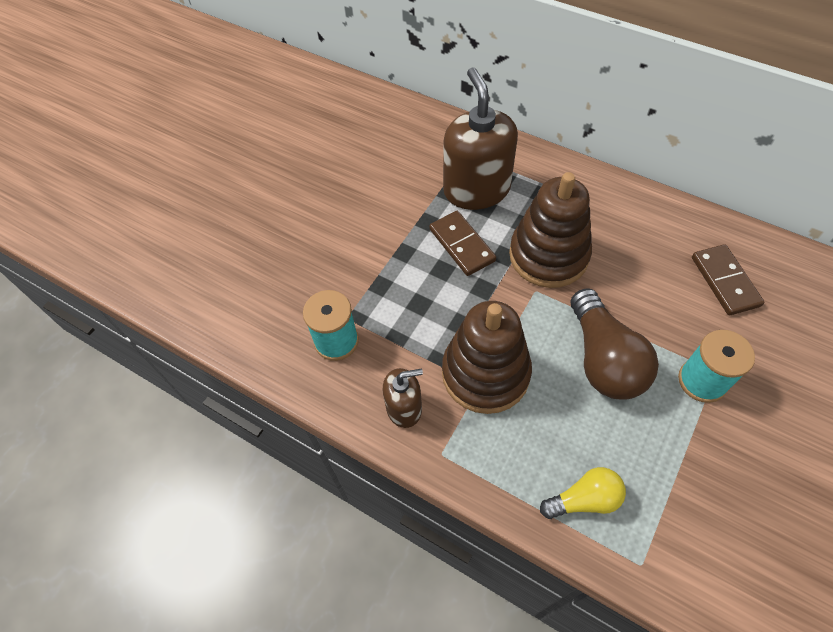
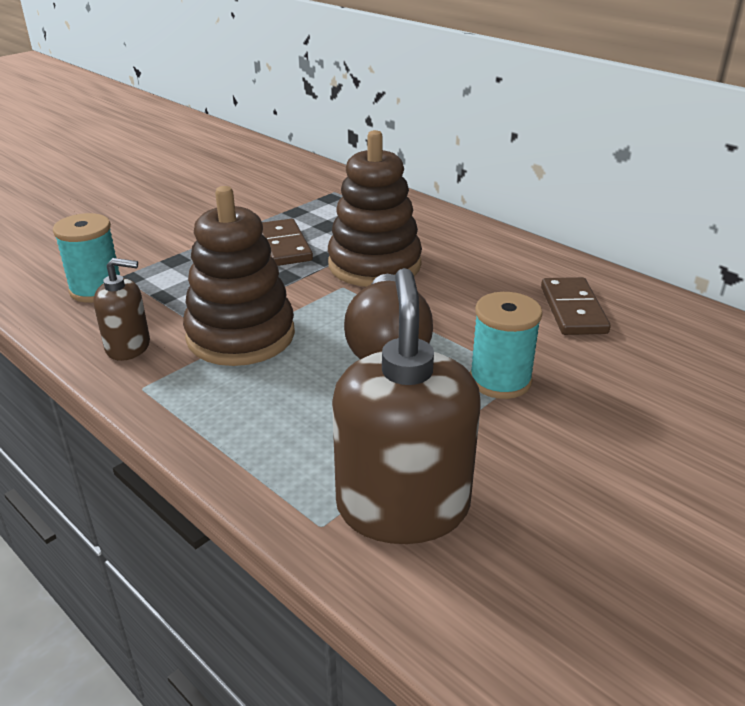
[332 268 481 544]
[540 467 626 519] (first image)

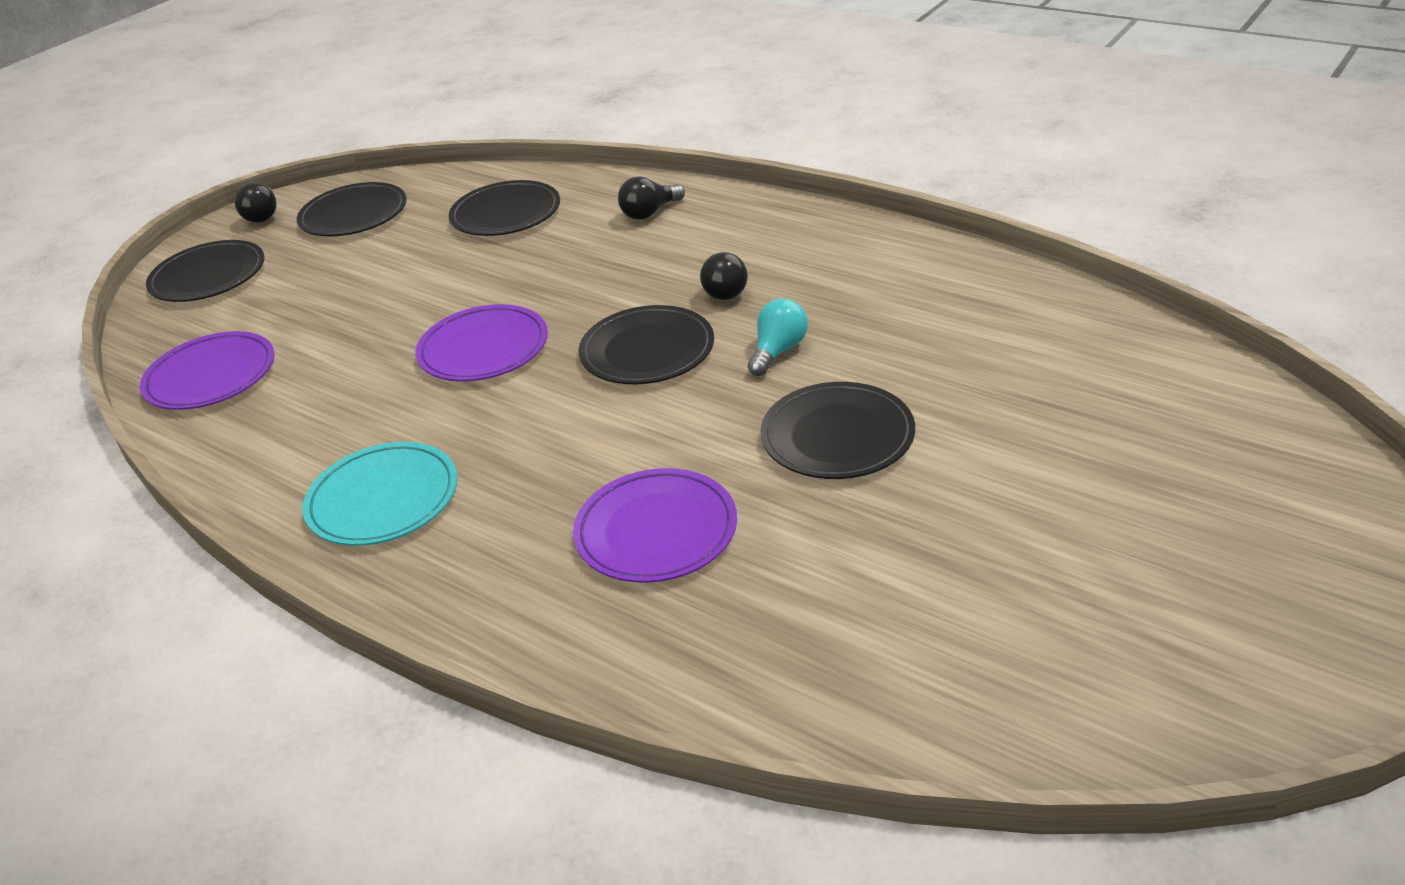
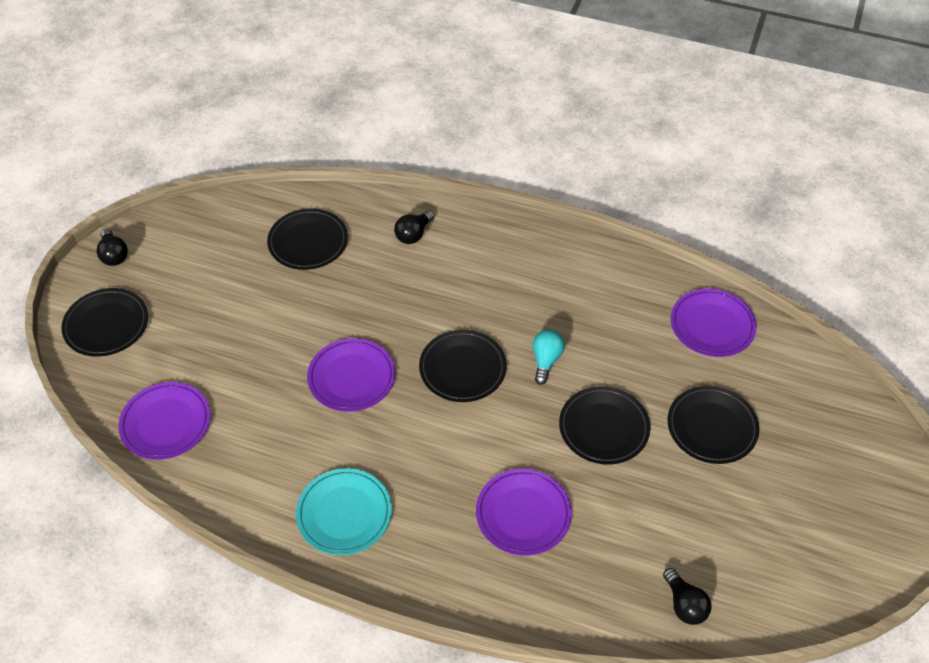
[667 386 759 464]
[663 568 712 625]
[671 288 757 357]

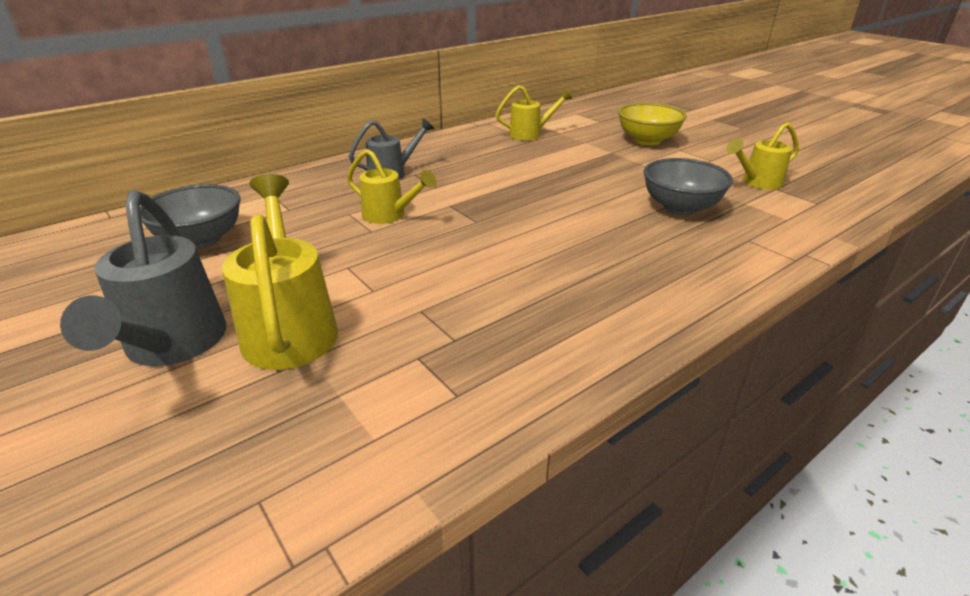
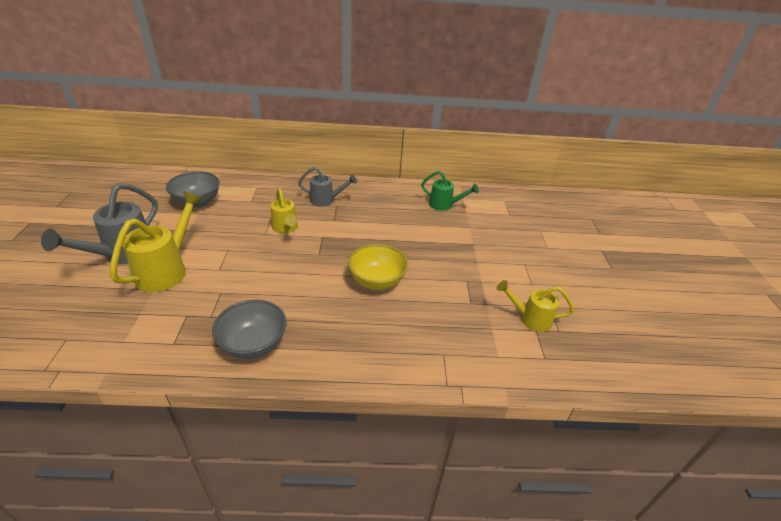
[421 171 479 211]
[348 244 408 290]
[212 300 287 359]

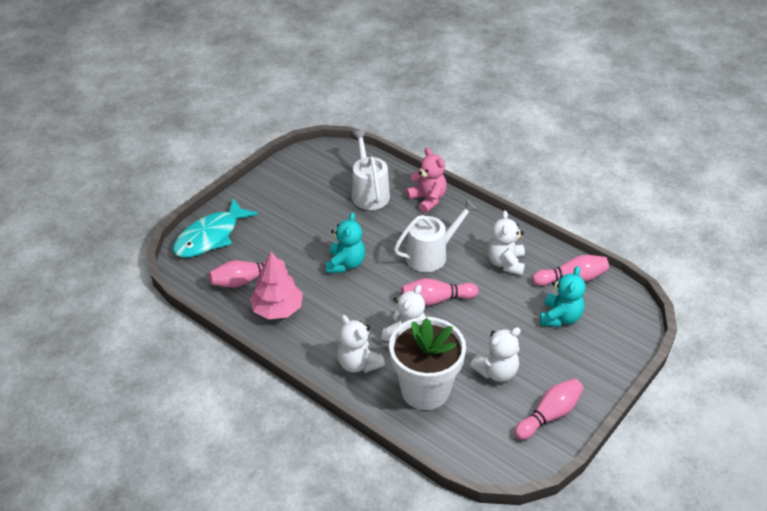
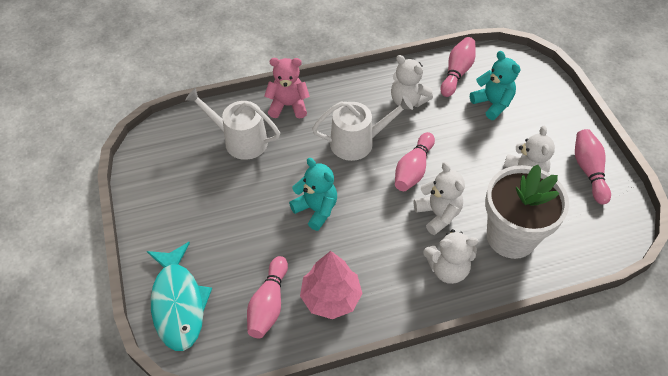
[312 96 413 161]

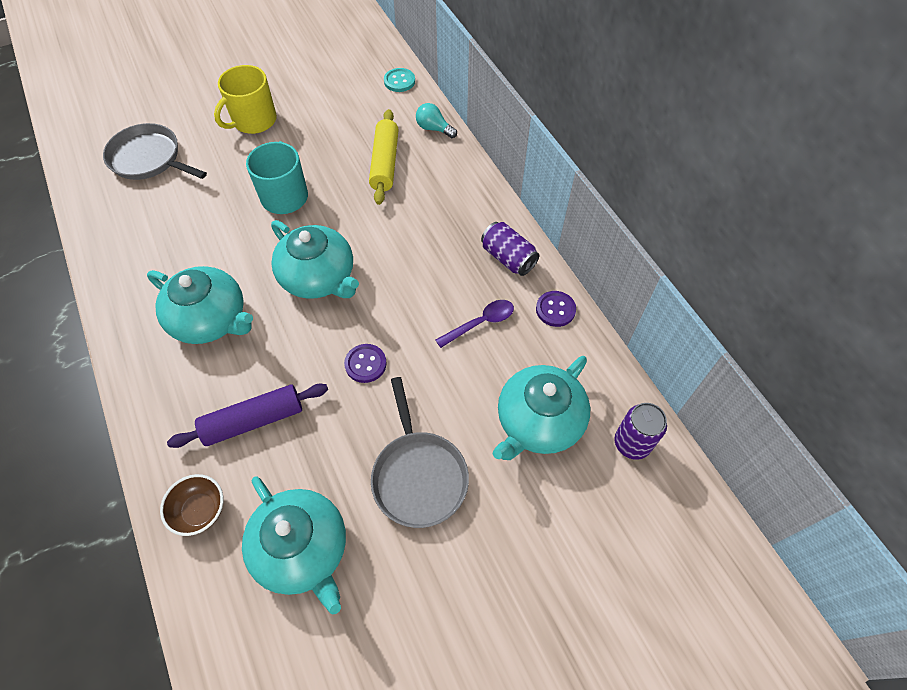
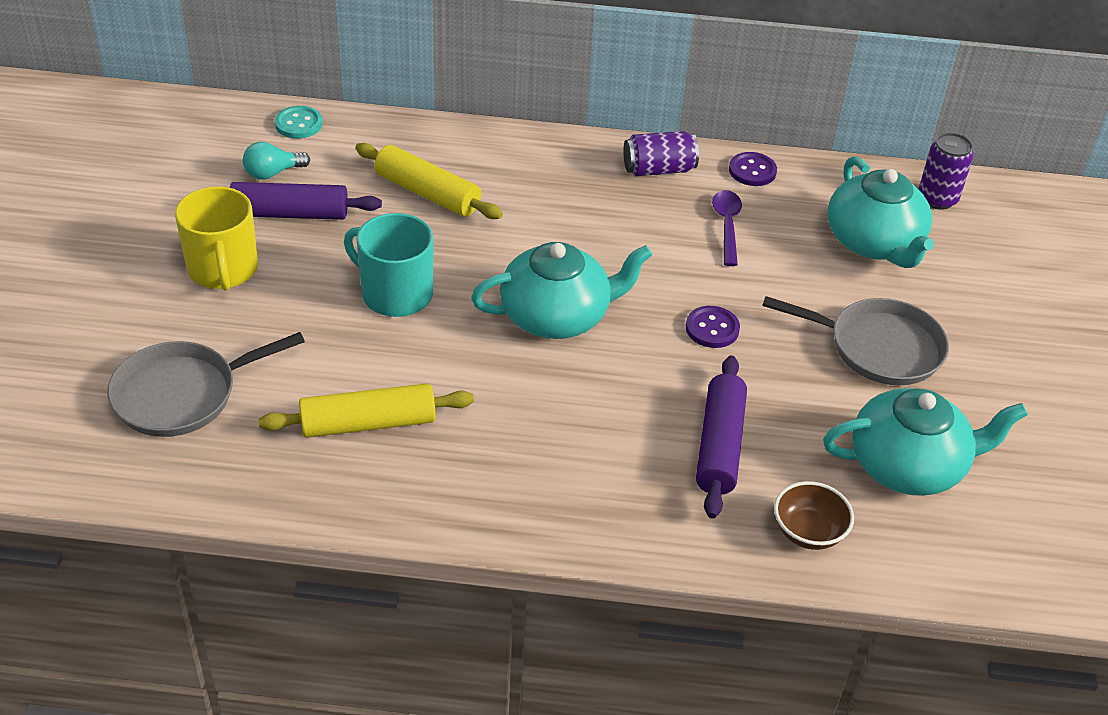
[147 266 253 344] (first image)
[243 142 310 180]
[230 182 382 220]
[259 383 474 438]

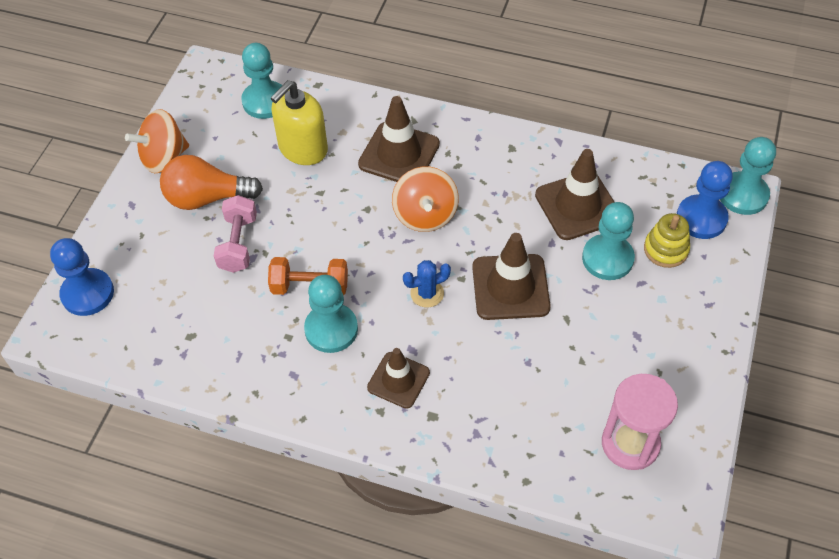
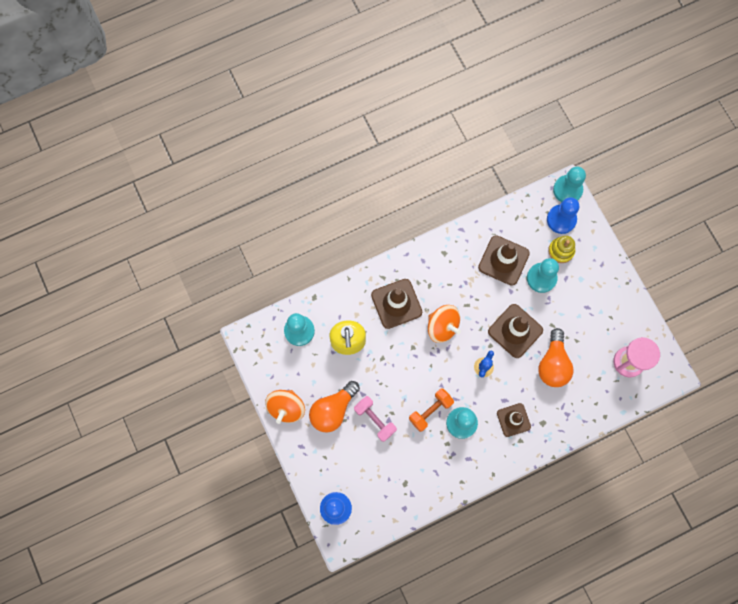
[538 328 574 387]

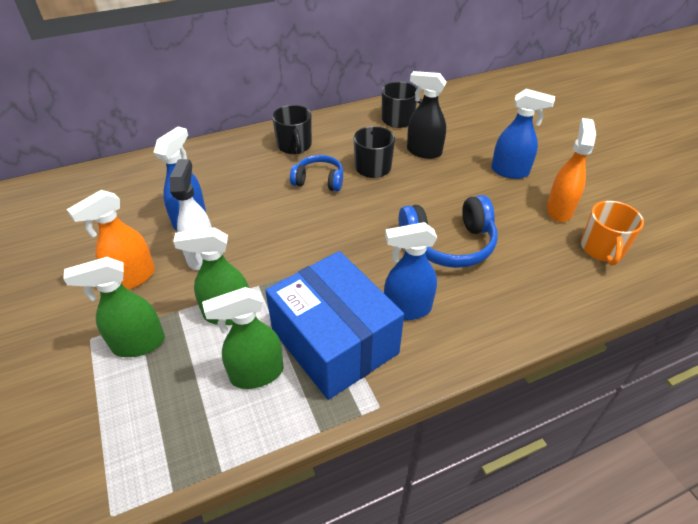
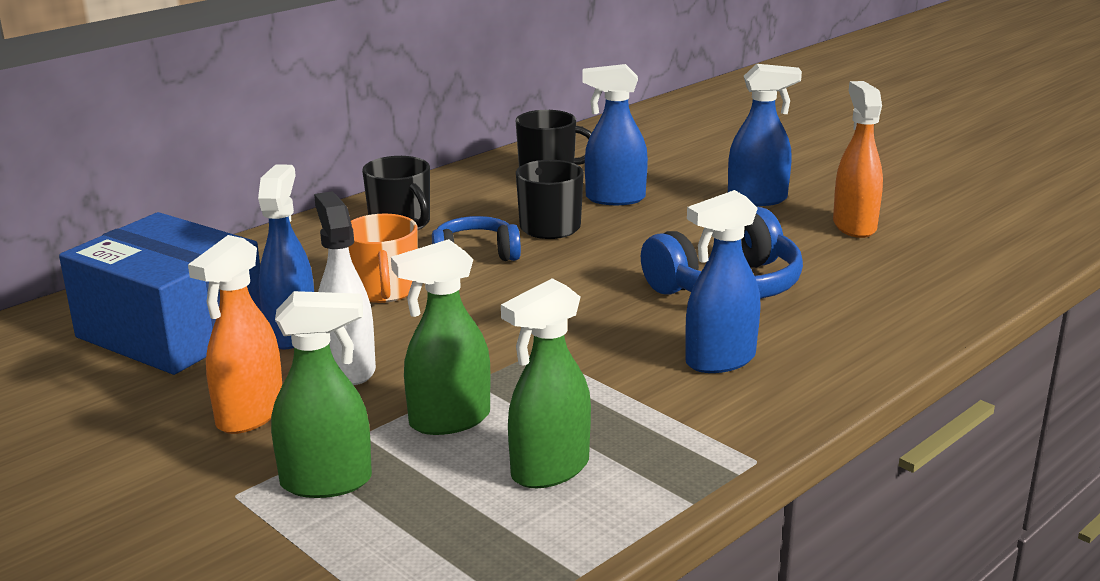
[271 291 372 498]
[59 212 262 375]
[582 64 648 205]
[348 213 418 303]

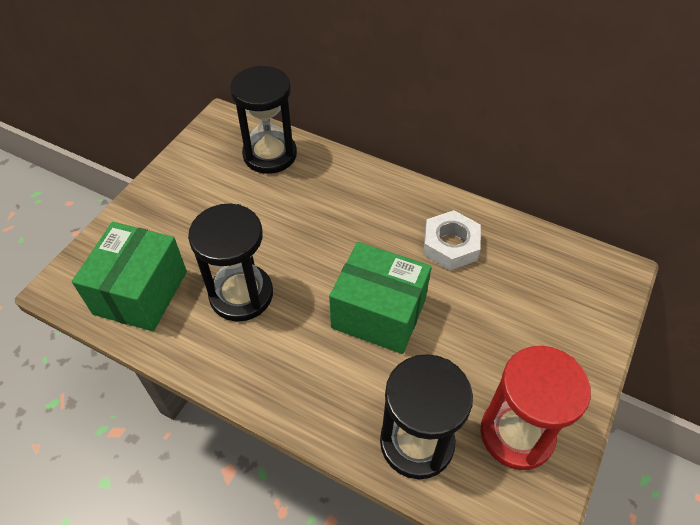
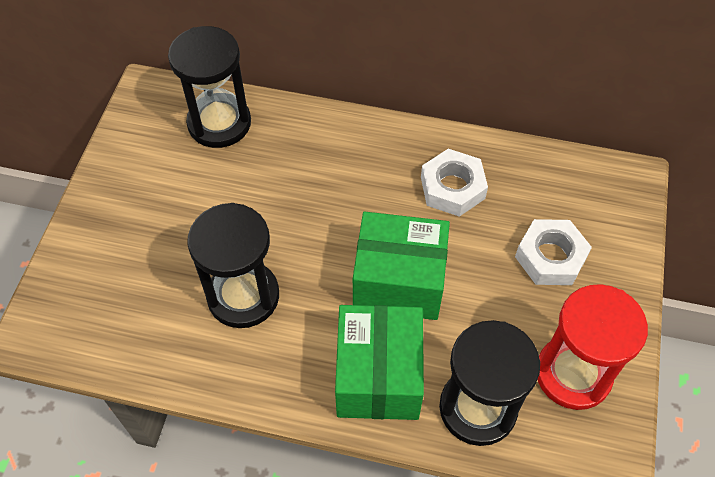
[335 305 424 420]
[515 219 592 285]

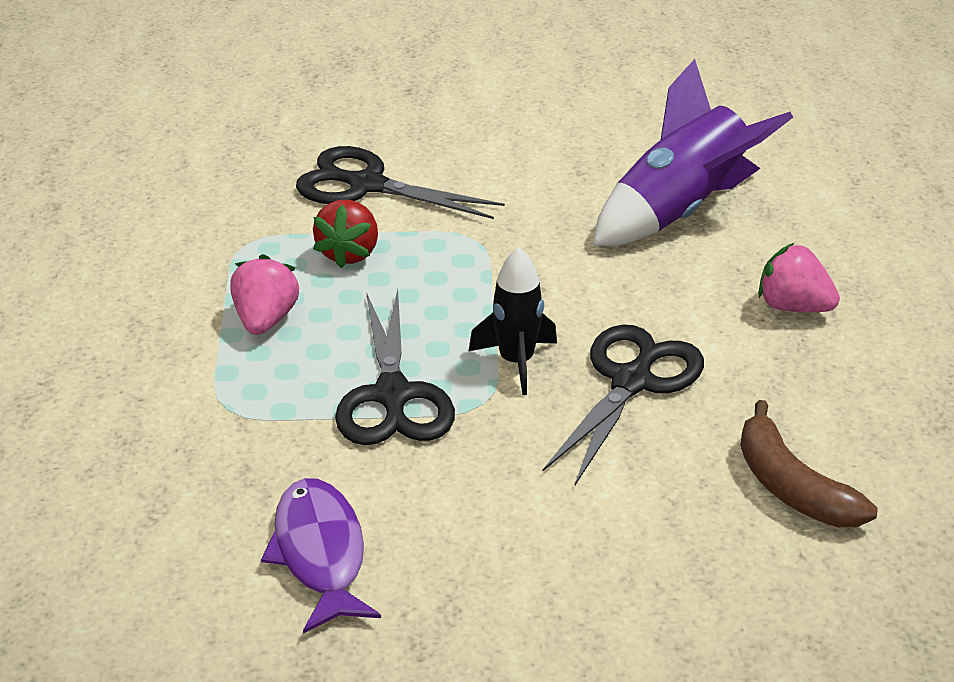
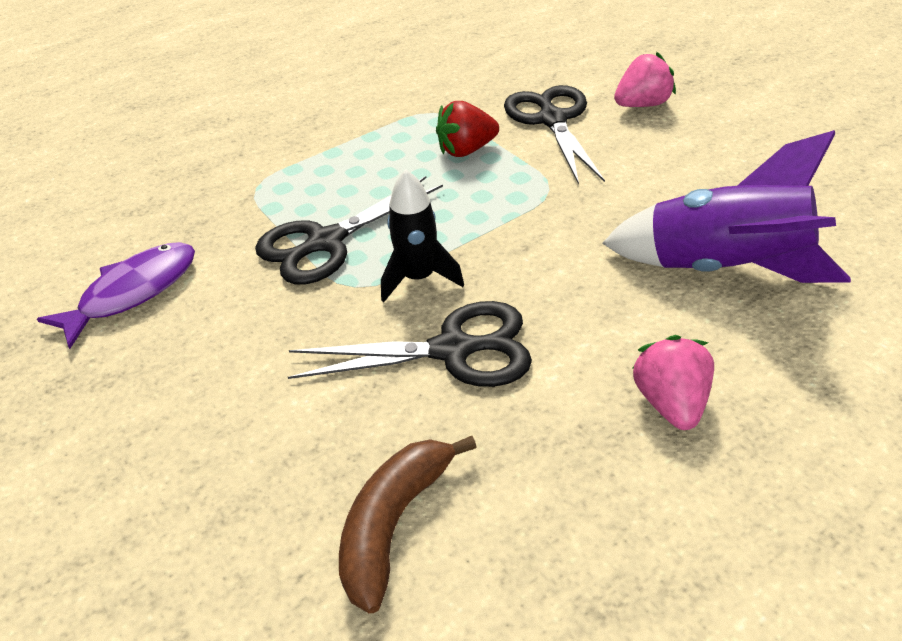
[614 52 676 107]

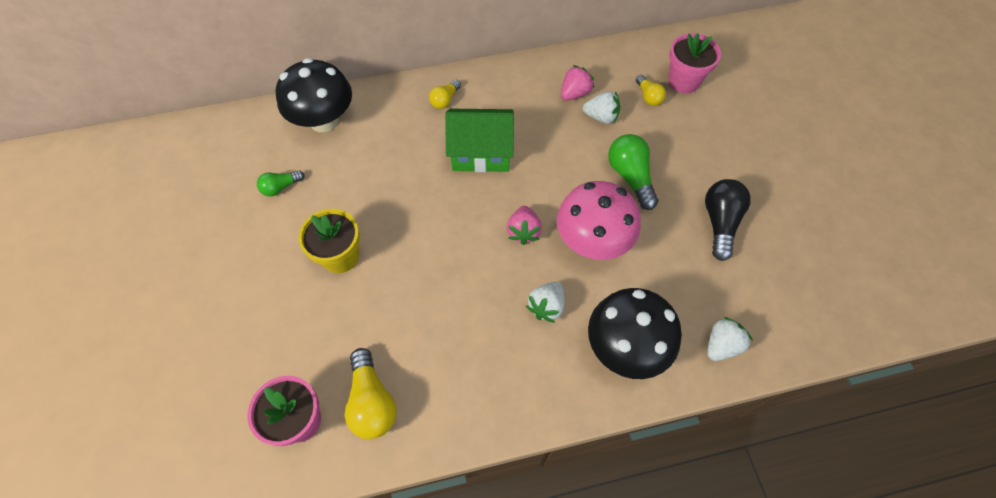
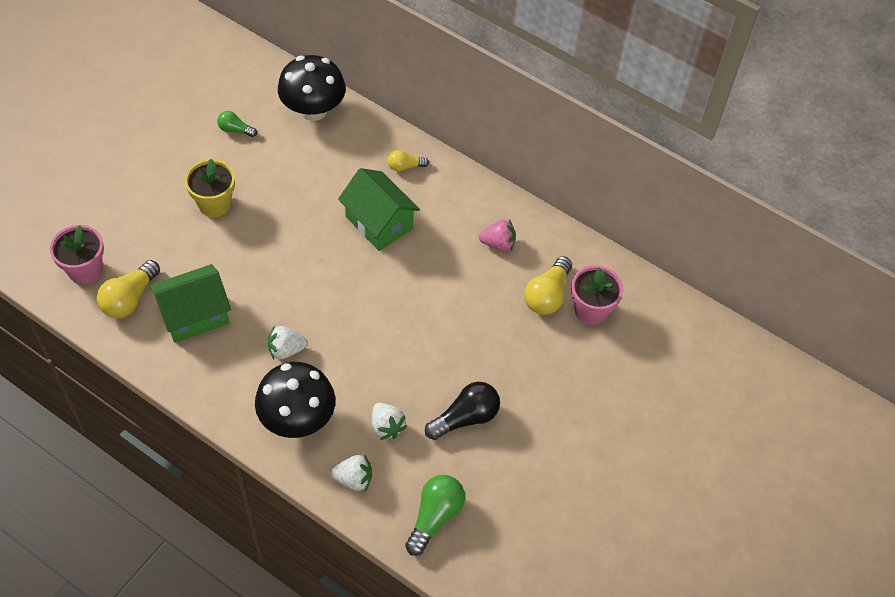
[507 206 542 245] (first image)
[557 181 641 260] (first image)
[372 403 407 440]
[405 475 465 556]
[524 256 572 315]
[150 264 231 343]

